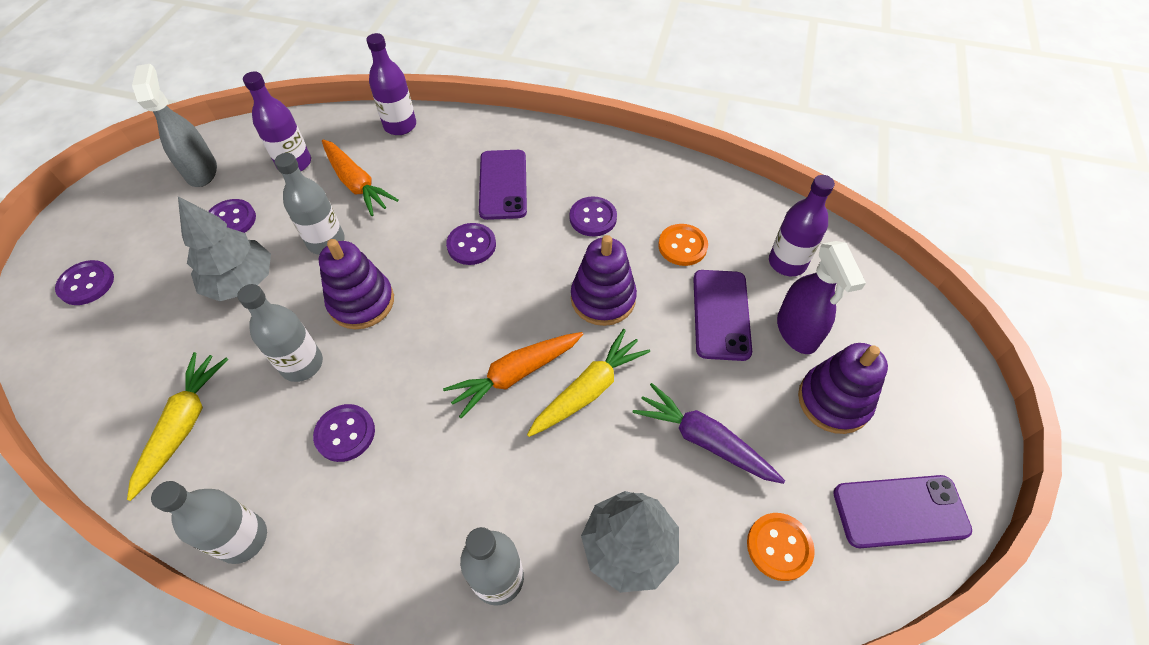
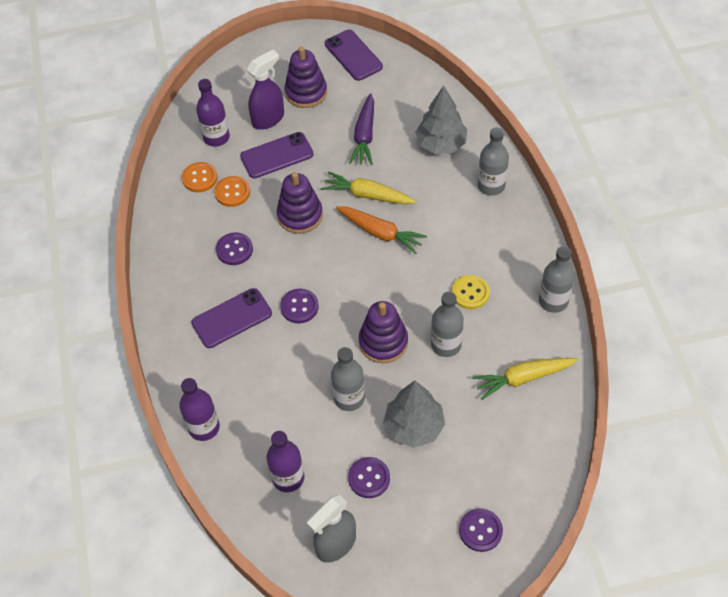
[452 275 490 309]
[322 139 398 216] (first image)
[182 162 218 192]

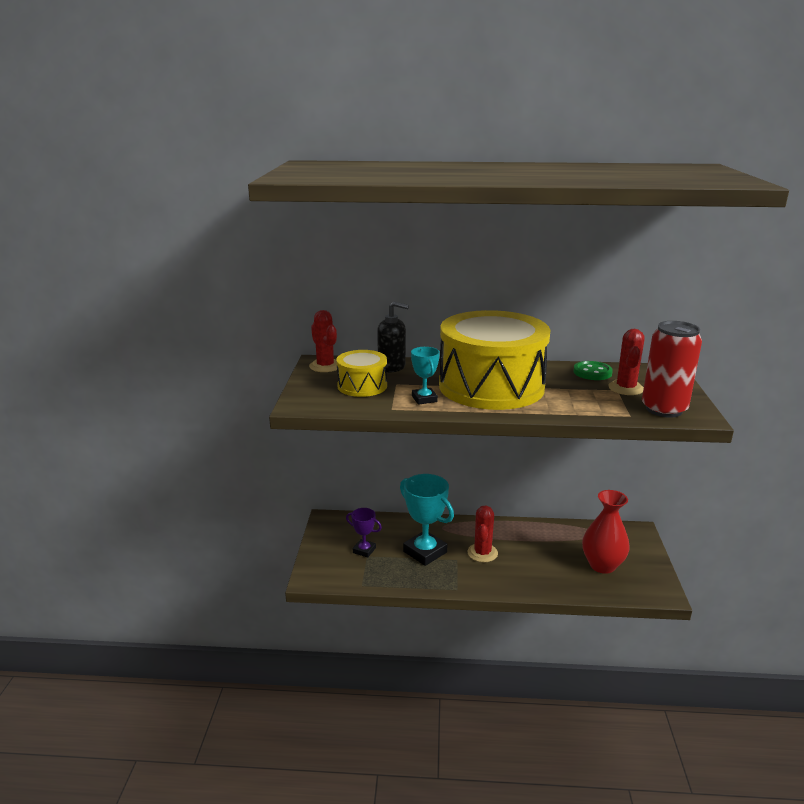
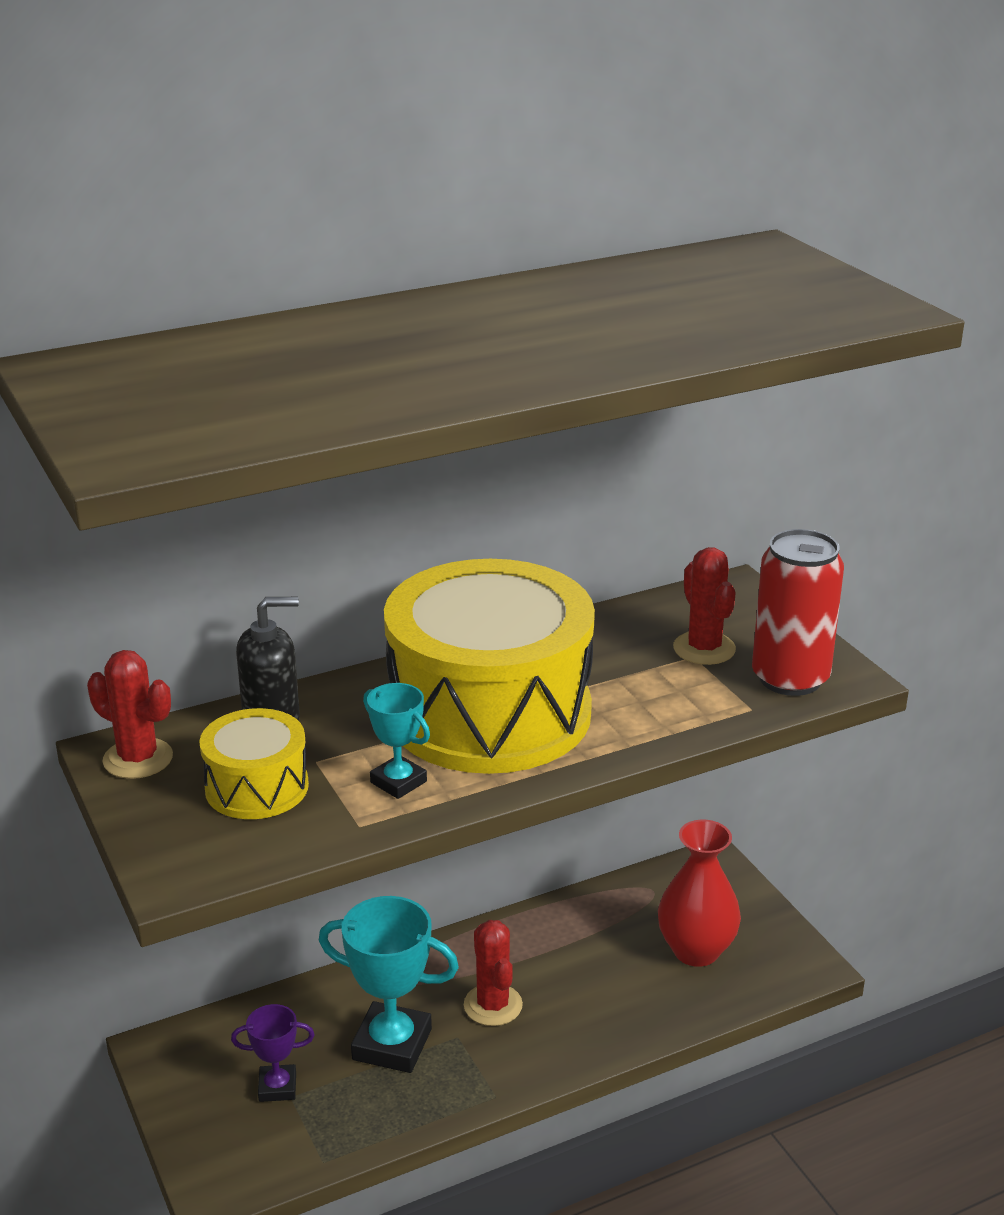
[573 361 613 380] (first image)

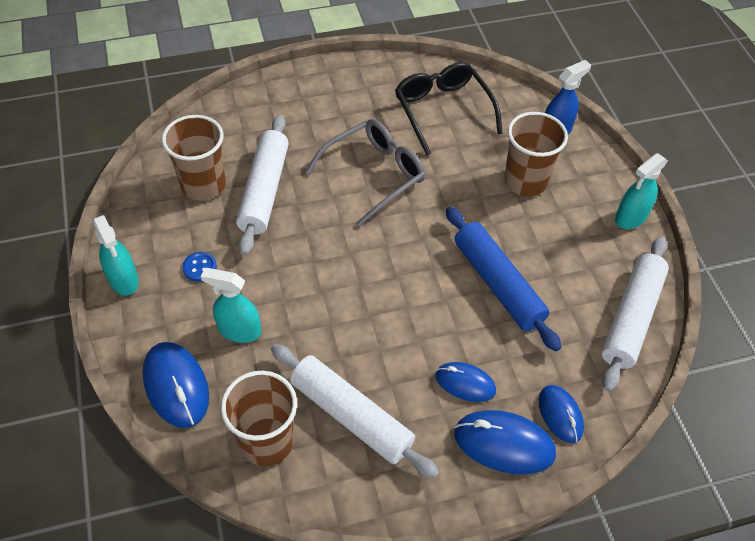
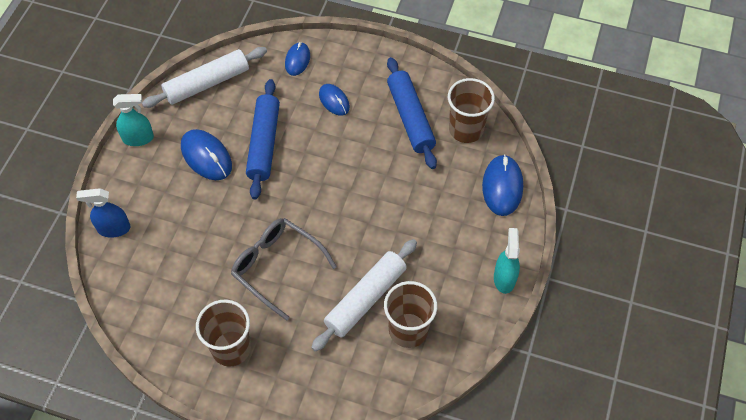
[182 252 217 282] (first image)
[201 268 261 343] (first image)
[387 57 437 169]
[231 218 337 321]
[395 62 503 155] (first image)
[181 129 232 180]
[196 300 251 367]

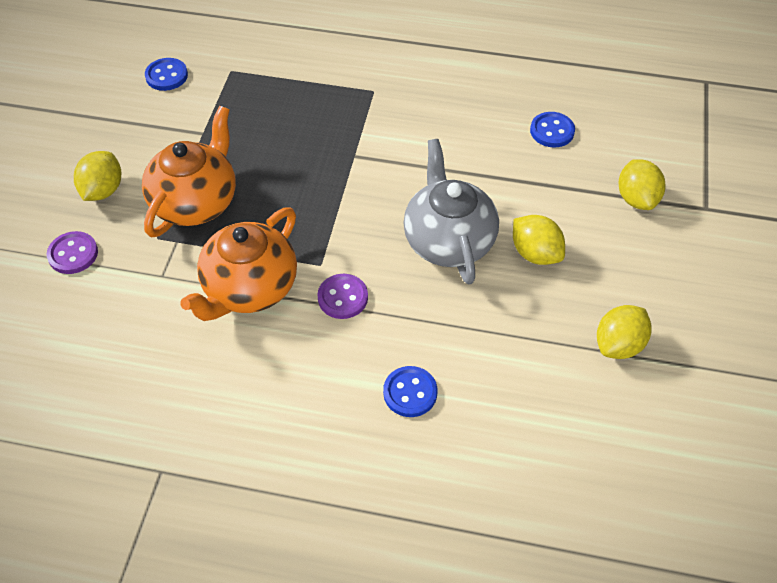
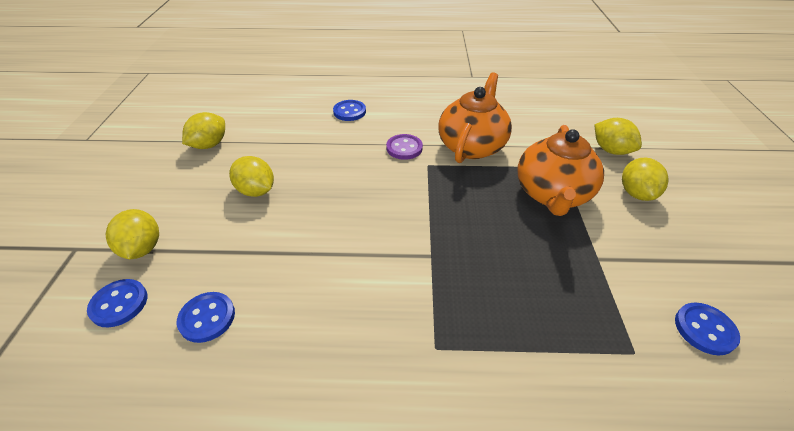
[595 118 642 155]
[403 139 499 284] (first image)
[87 279 148 327]

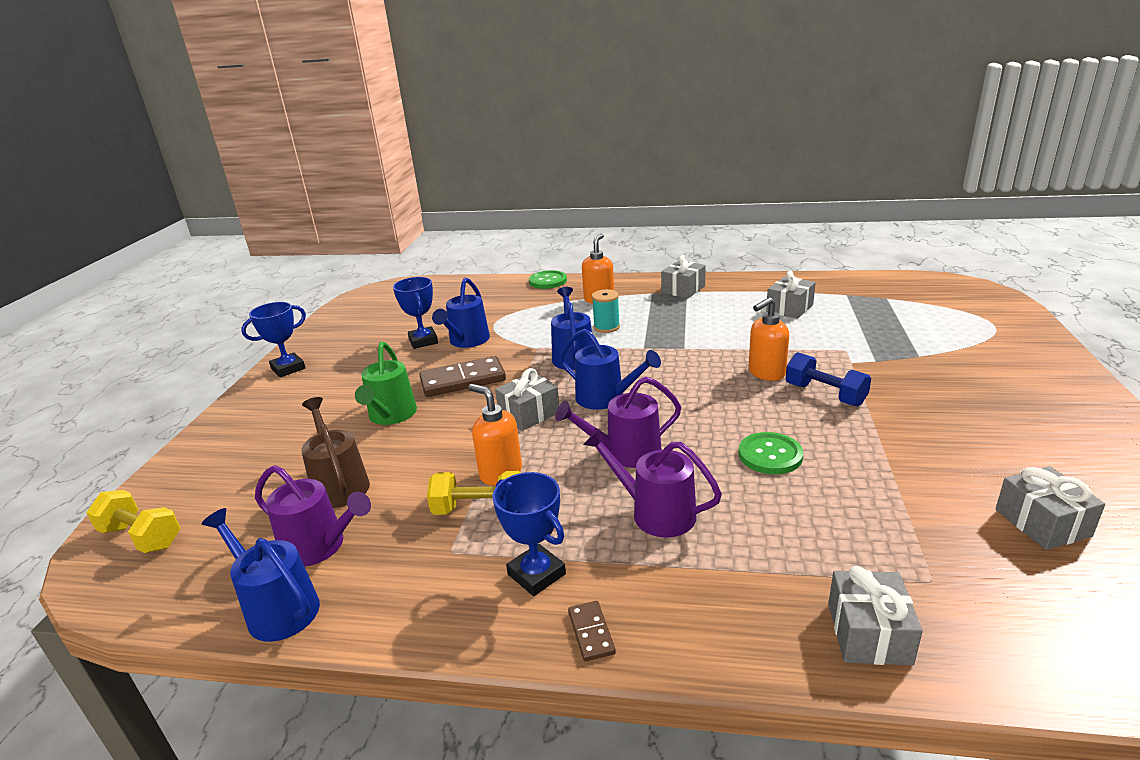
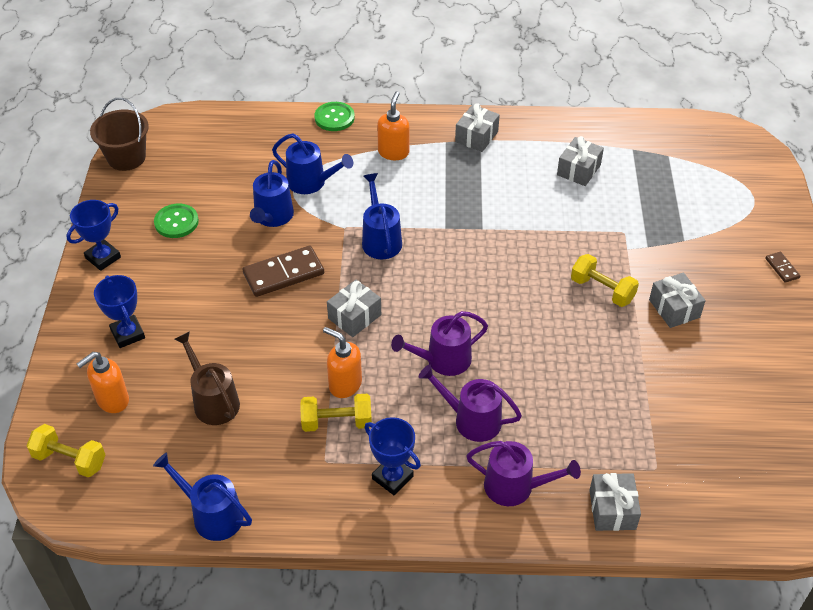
[466 441 581 506]
[355 342 417 425] (first image)
[94 275 145 348]
[272 133 353 194]
[765 252 800 283]
[592 289 620 333] (first image)
[154 203 199 238]
[77 352 129 413]
[571 254 639 307]
[649 273 706 328]
[90 98 149 171]

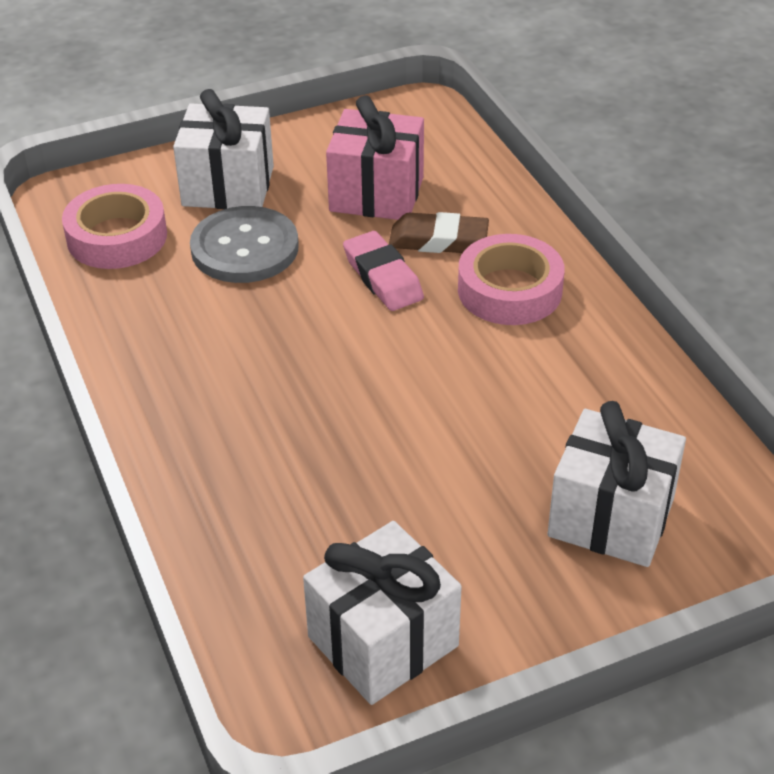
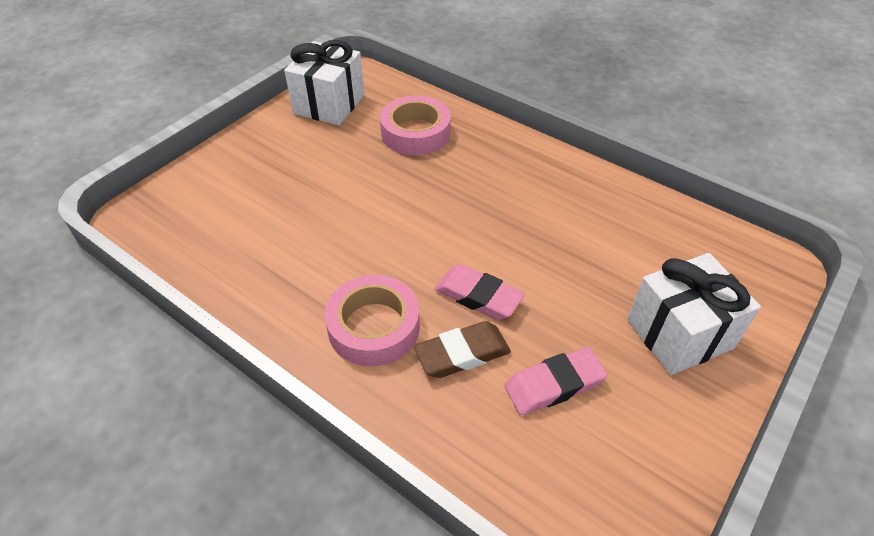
[380 96 451 155]
[190 206 299 283] (first image)
[505 347 608 415]
[547 401 686 567] (first image)

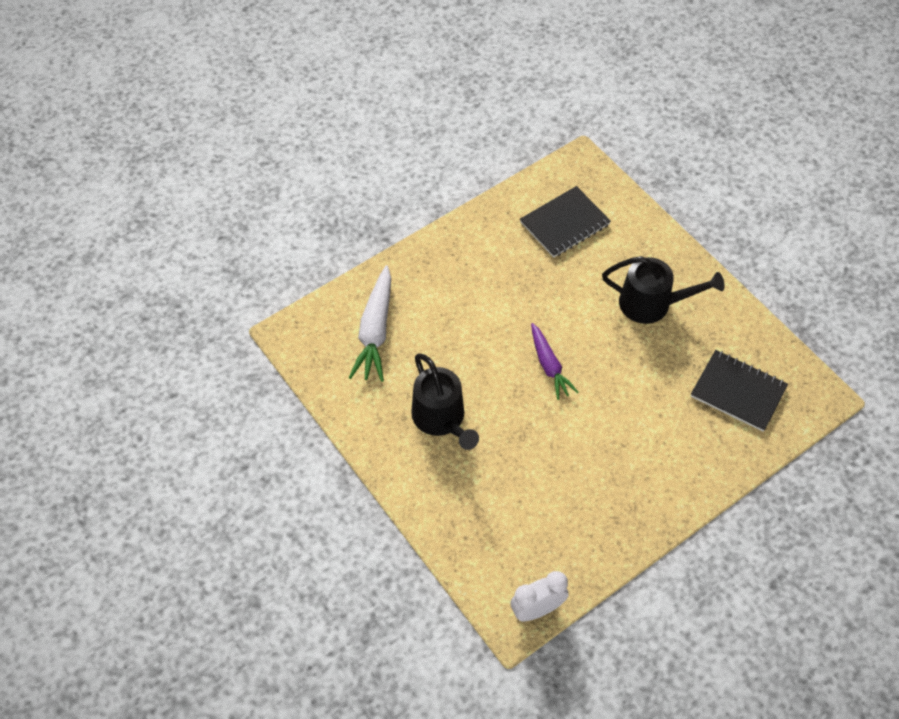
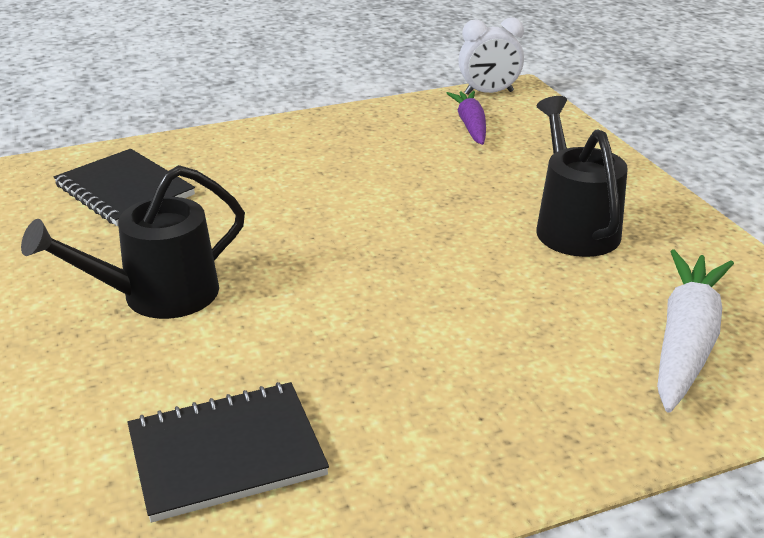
[446 91 486 145]
[21 165 245 319]

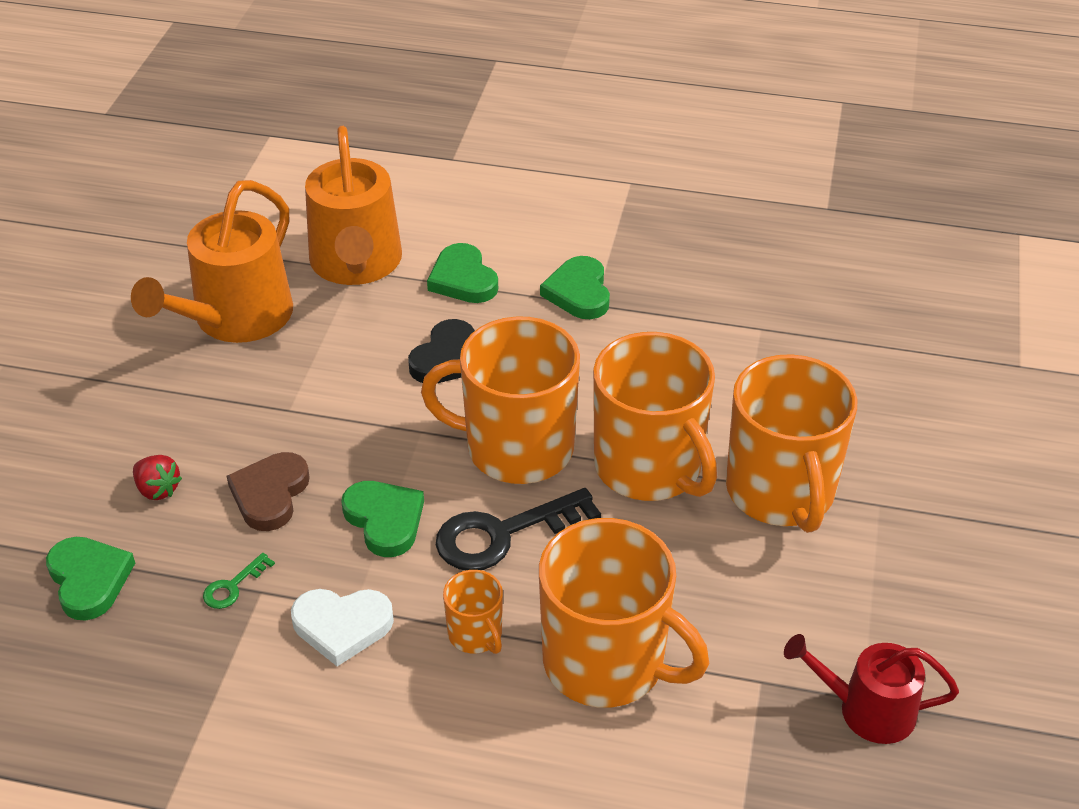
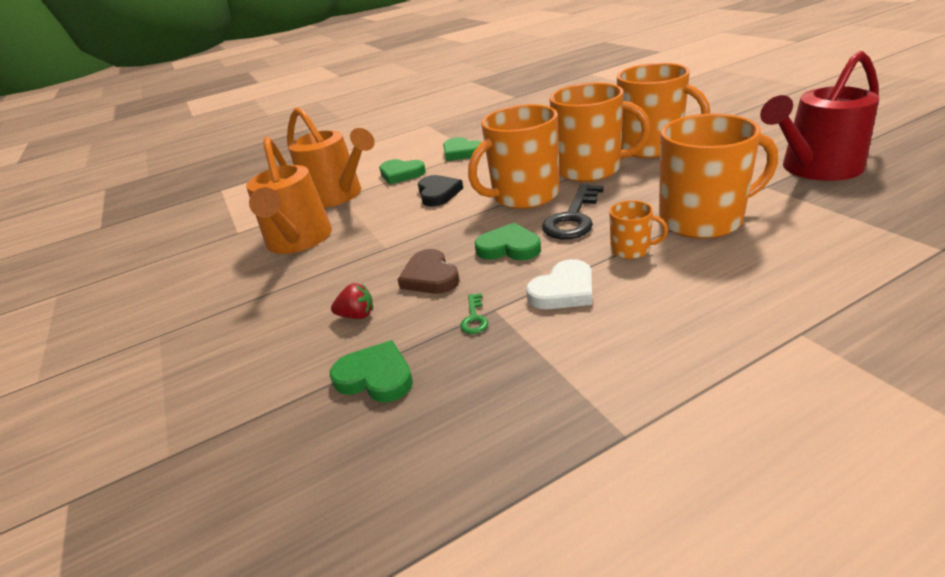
[760 51 879 181]

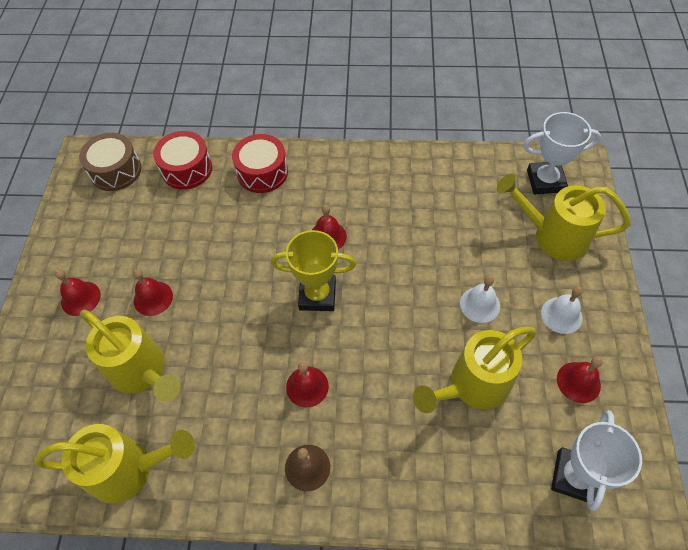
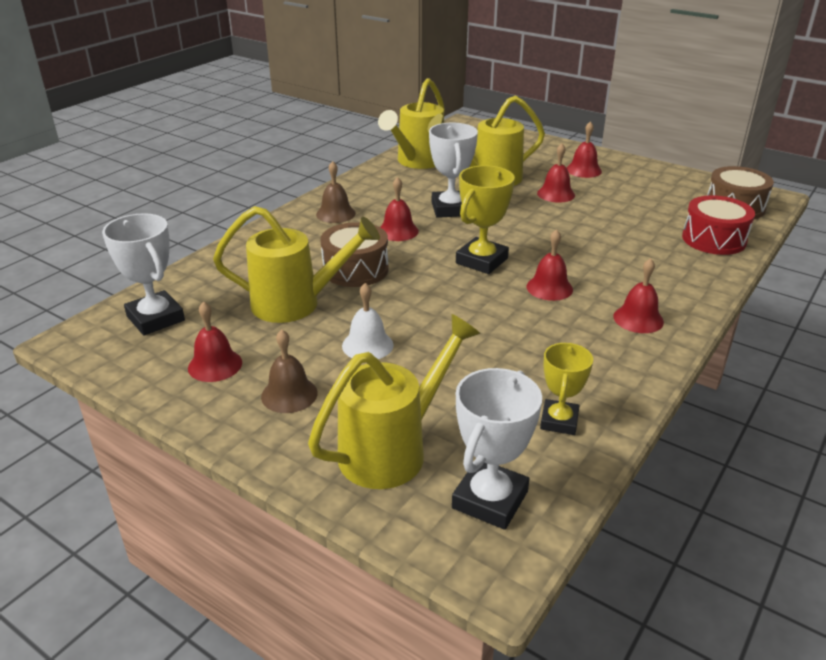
[232 134 288 193] (first image)
[213 206 380 323]
[261 329 318 413]
[320 222 388 287]
[429 123 478 218]
[540 343 593 435]
[613 258 664 333]

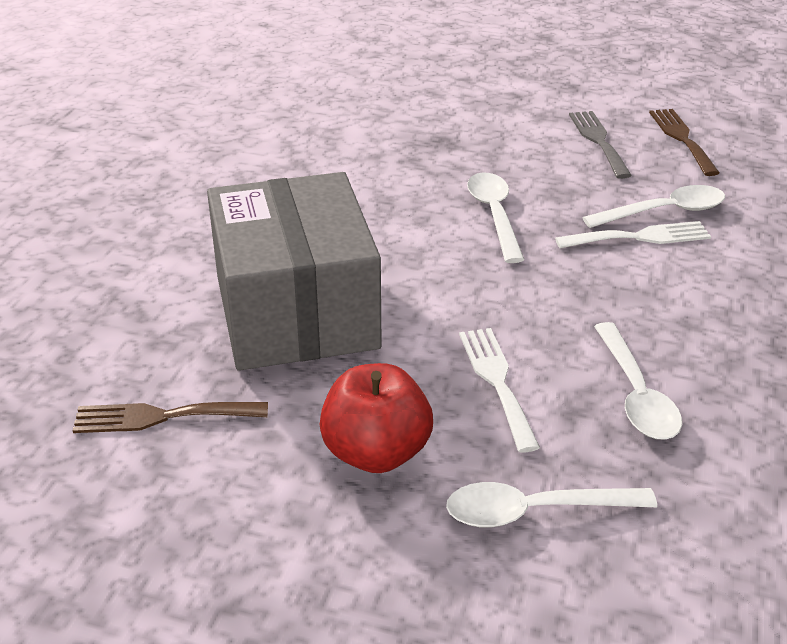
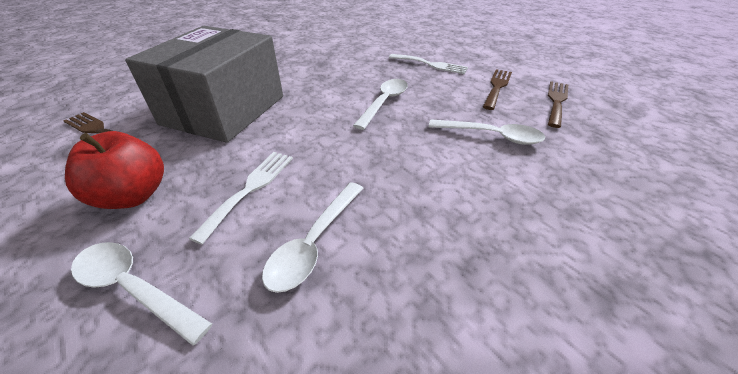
[389 54 468 74]
[483 69 512 110]

